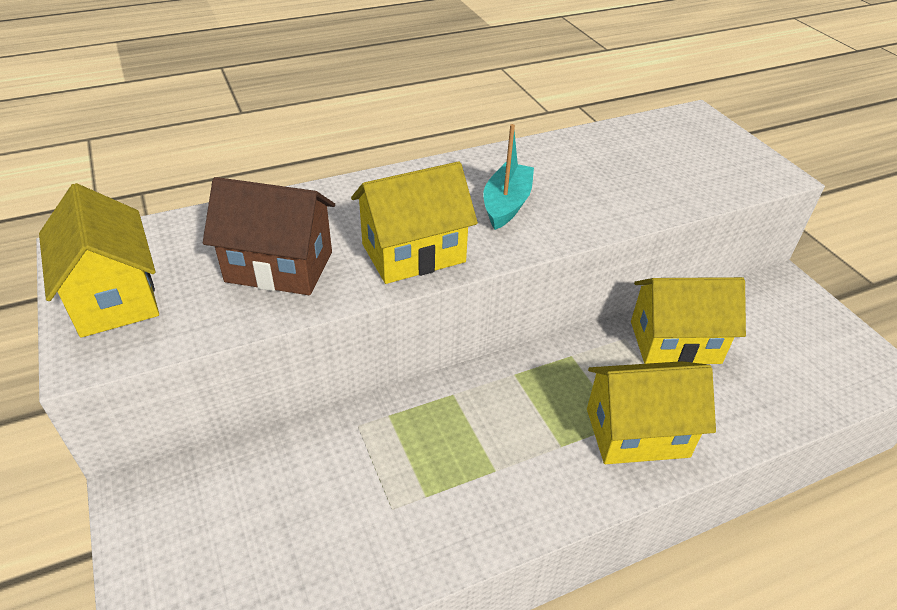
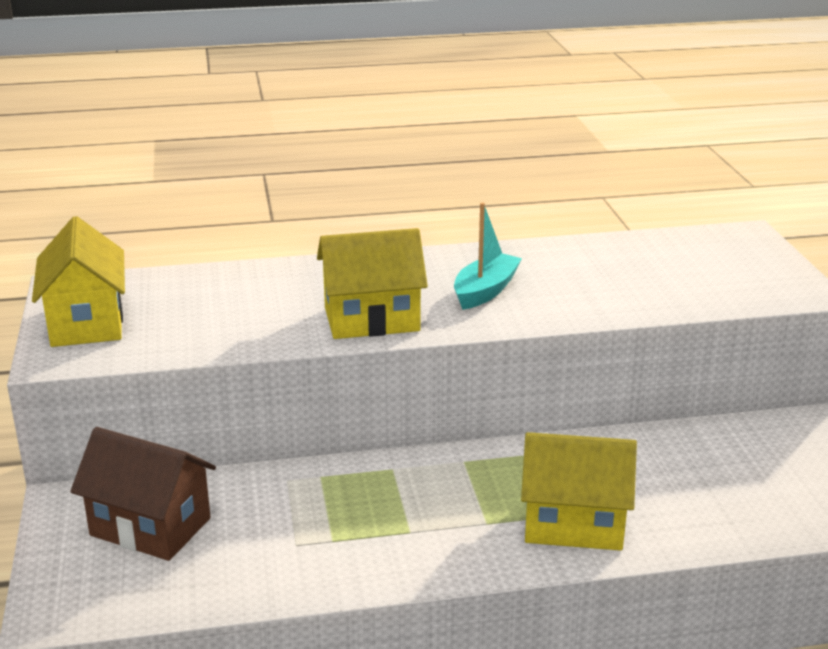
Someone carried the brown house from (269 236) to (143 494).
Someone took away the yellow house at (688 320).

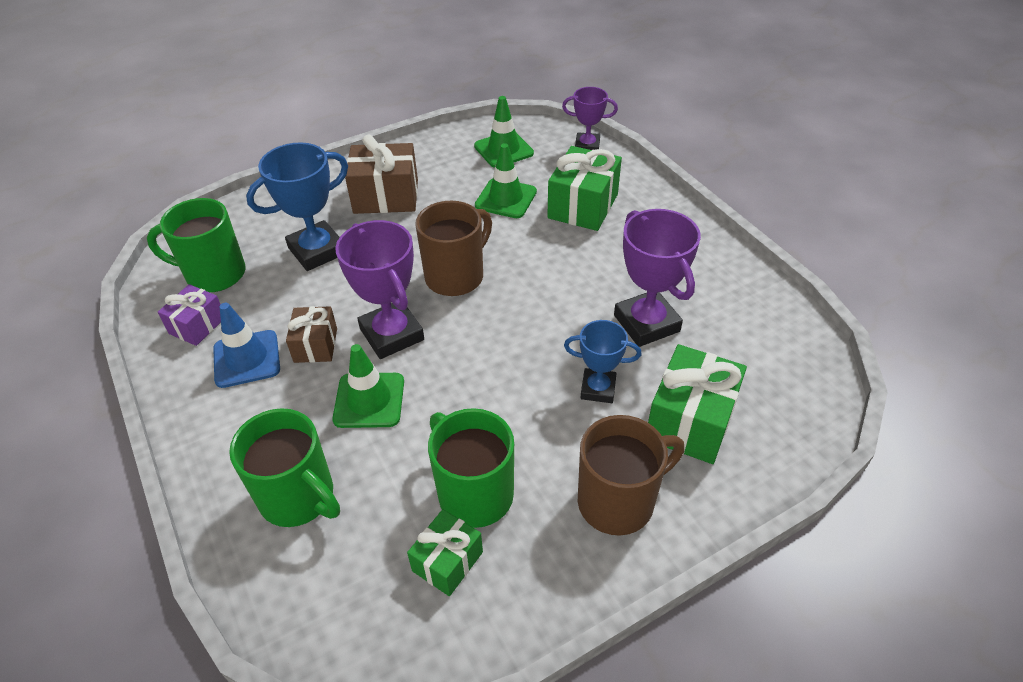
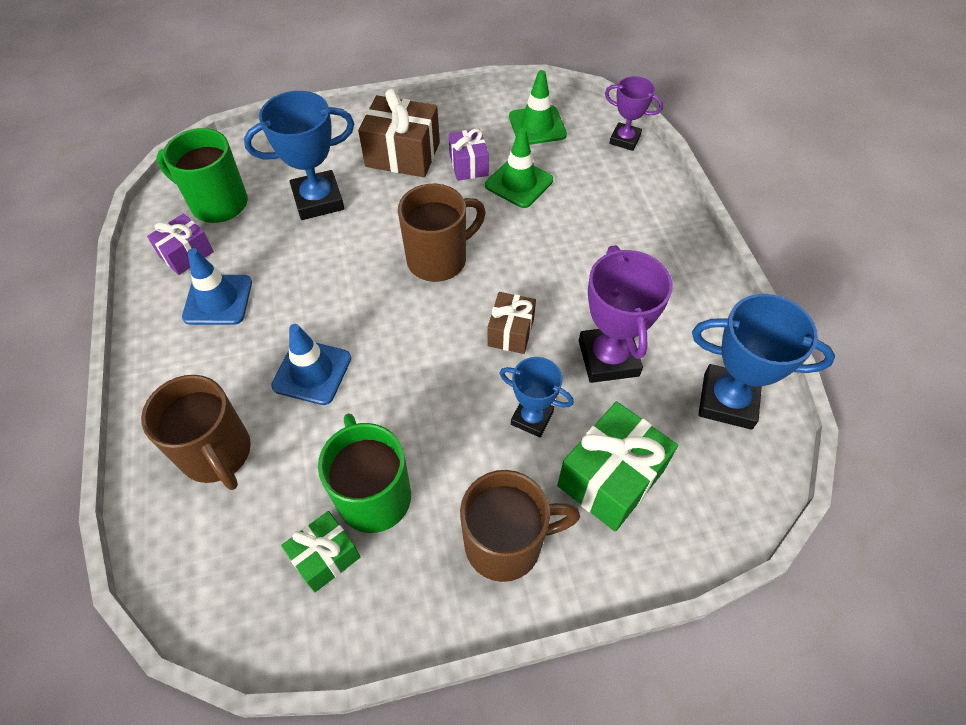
Someone repainted the green mug at (284 467), which became the brown mug at (196 432).
Someone carried the brown gift from (311 334) to (511 323).
Someone repainted the green traffic cone at (368 386), which became the blue traffic cone at (311 364).
Someone took away the purple trophy at (379 289).
Someone took away the green gift at (584 188).
Someone put down the purple gift at (469 155).
Someone put down the blue trophy at (763 362).

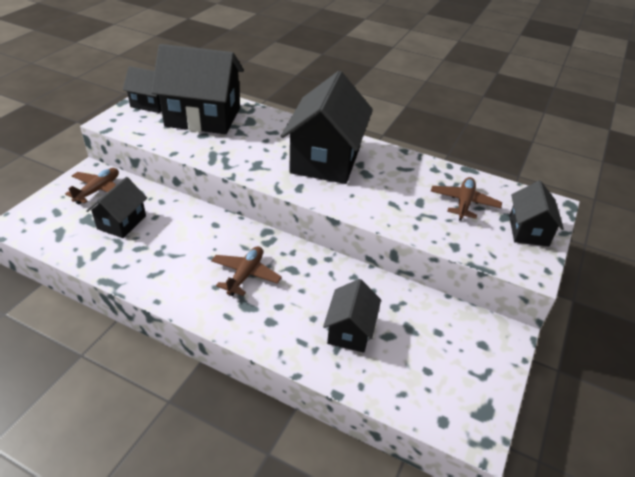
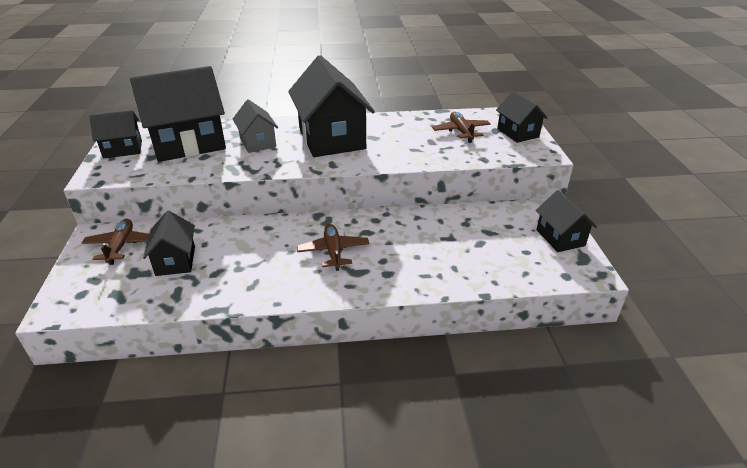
Someone carried the black house from (352 316) to (566 221).
Someone put down the grey house at (255 126).

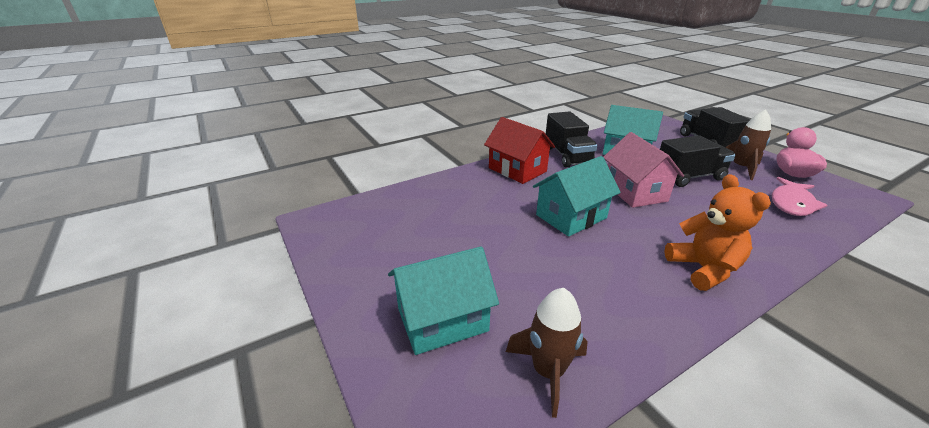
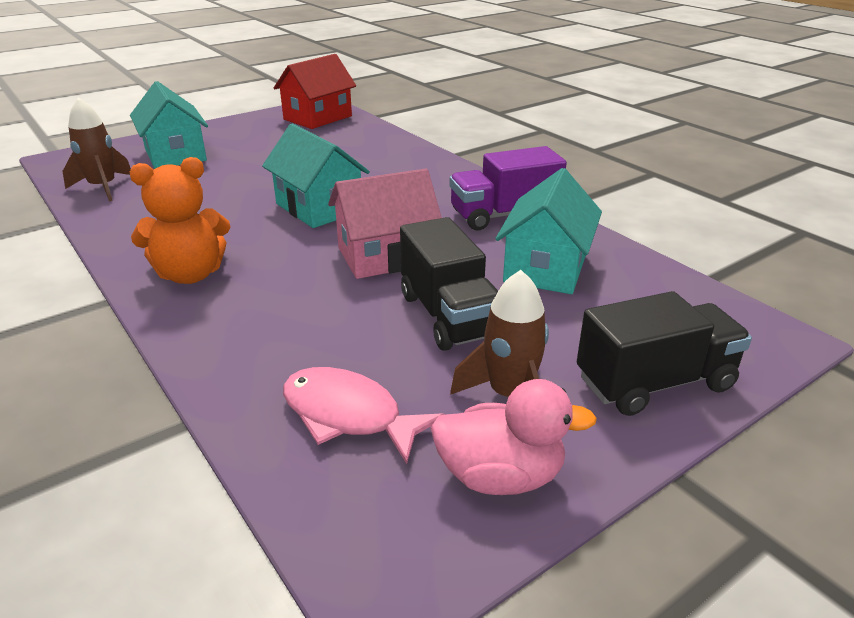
Someone carried the red house from (519 150) to (315 91).
Someone repainted the black truck at (571 139), which became the purple truck at (508 188).

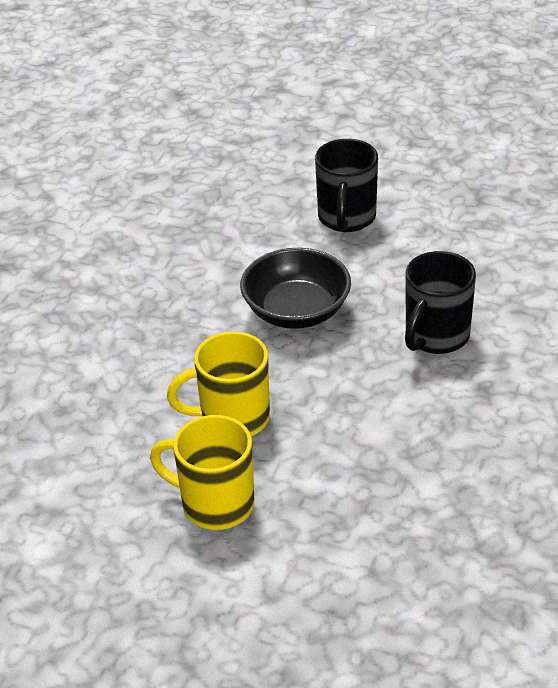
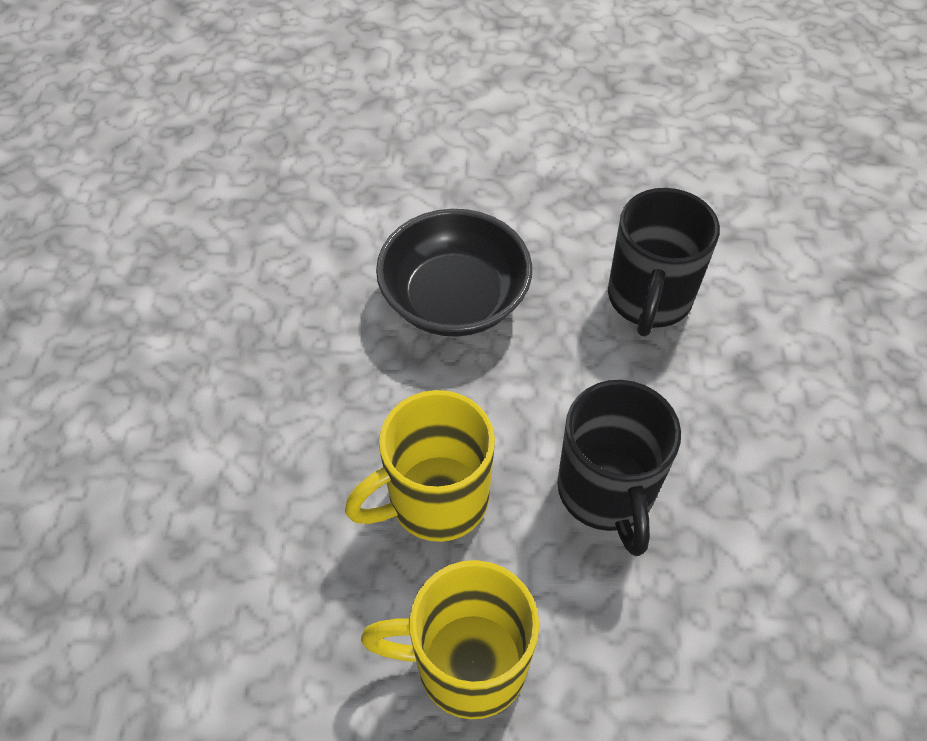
Someone carried the black mug from (346 185) to (619 468).

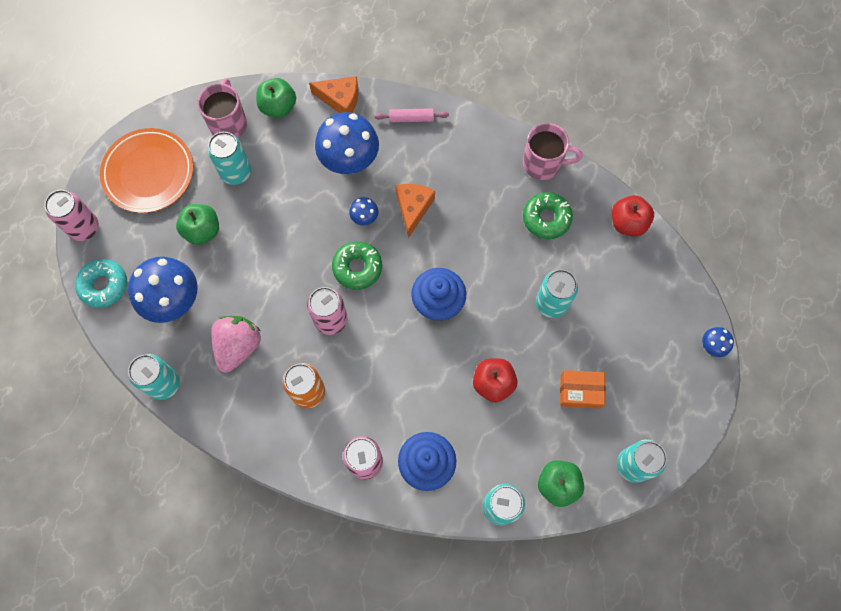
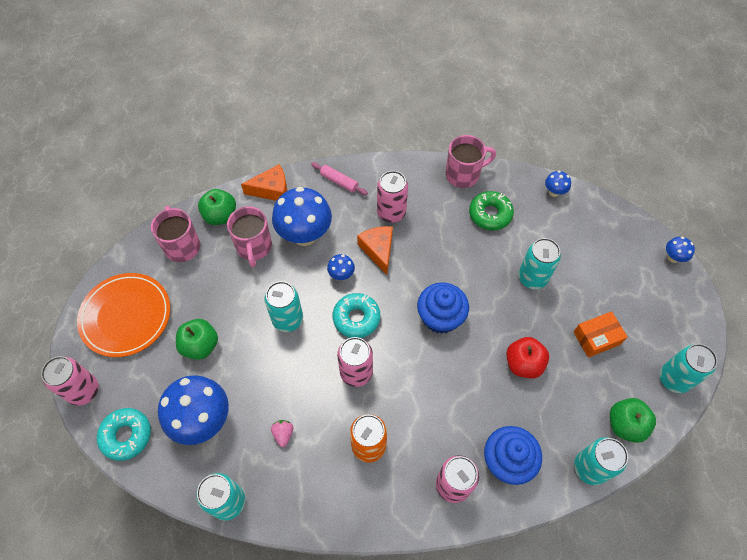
Someone carried the turquoise can from (229 158) to (283 306).
Someone scaled the pink strawberry at (236 344) by 0.46.
Someone repainted the green donut at (357 265), which became the turquoise donut at (356 315).
Someone rotated the pink rolling pin at (411 115) by 60 degrees clockwise.
Someone swapped the red apple at (633 215) for the blue mushroom at (558 184).
Someone put down the pink mug at (249 236).
Someone put down the pink can at (392 197).

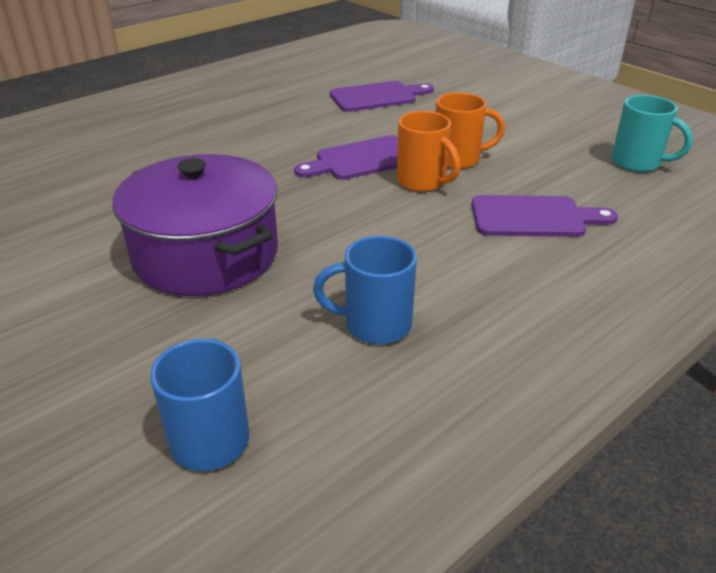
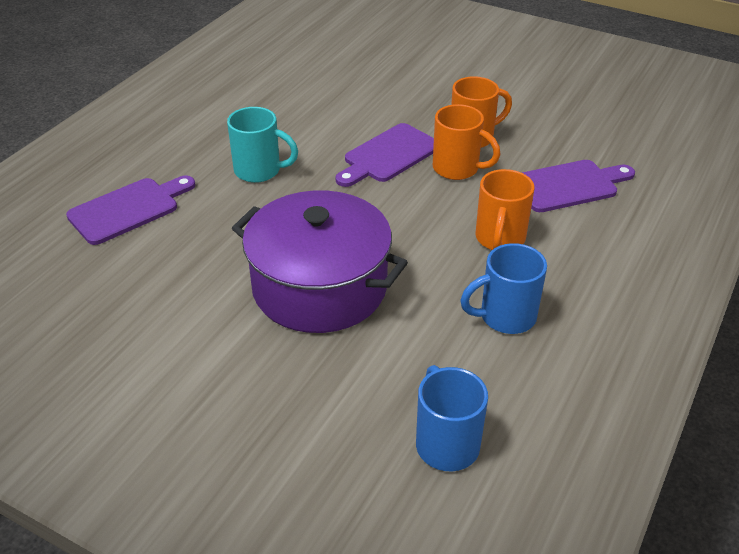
Someone carried the purple cutting board from (382 96) to (130 210).
Someone carried the turquoise mug from (652 133) to (262 145).
Someone put down the orange mug at (504 209).

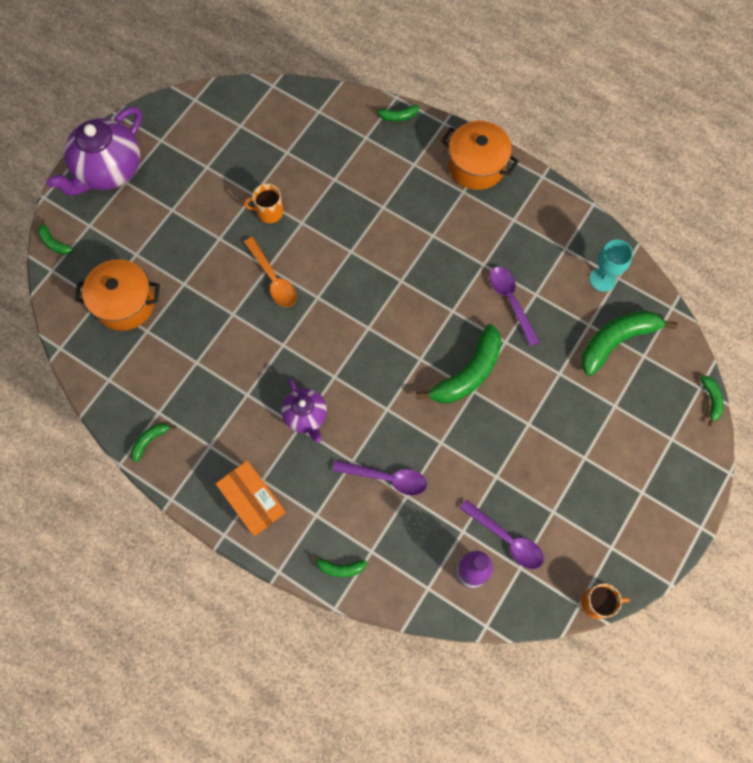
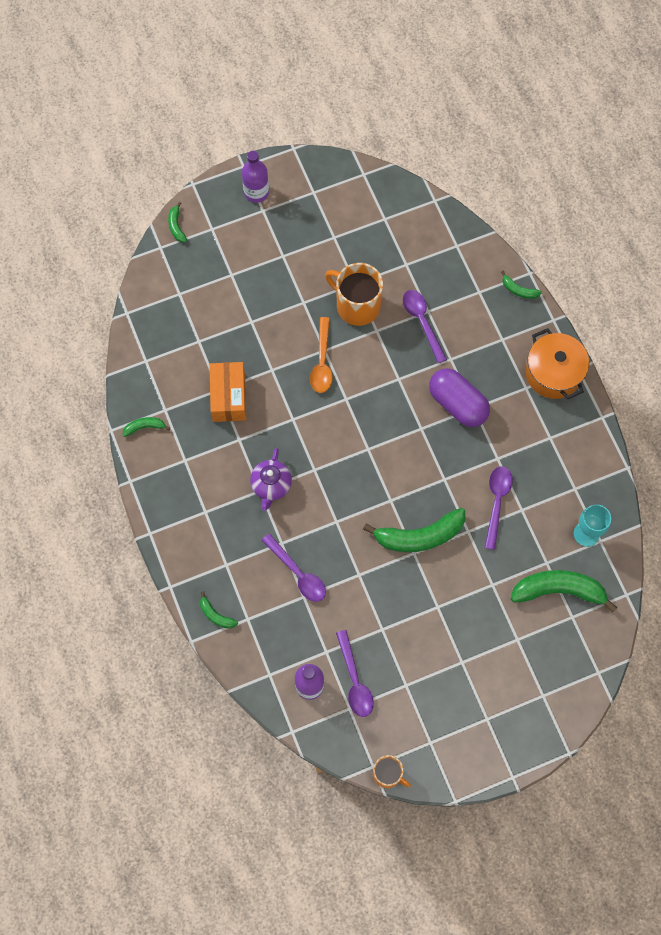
Someone swapped the purple teapot at (94 151) for the purple bottle at (255 177).
Someone took away the orange pot at (117 295).
Someone carried the orange box from (250 498) to (227 392).
Someone scaled the orange mug at (264 203) by 1.73.
Someone took away the green banana at (712 401).
Someone put down the purple spoon at (425 326).
Someone put down the purple capsule at (459 397).

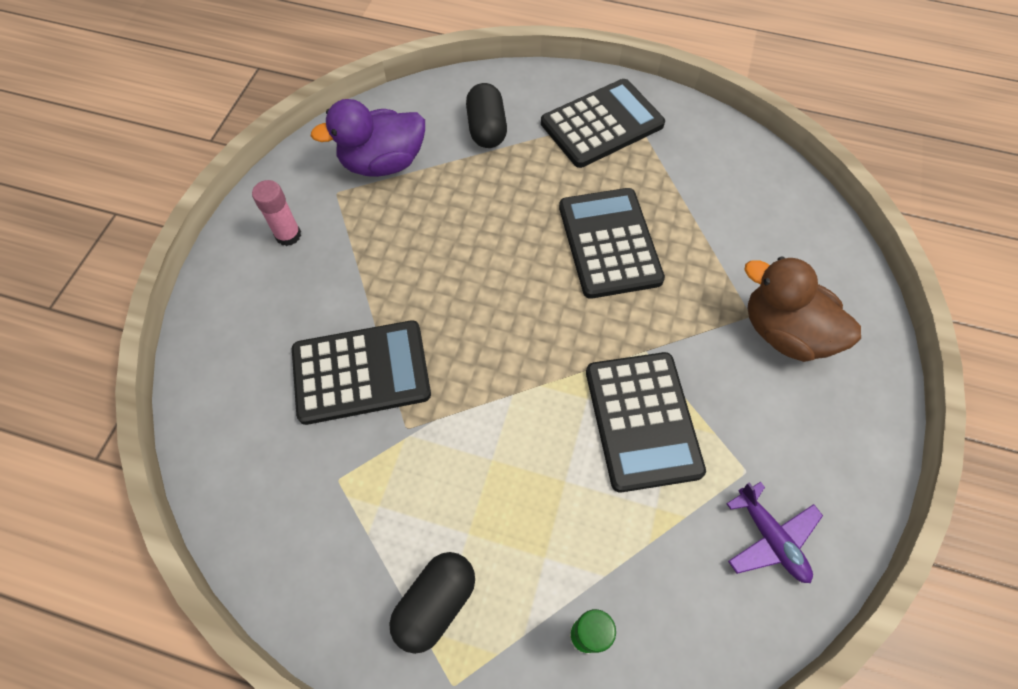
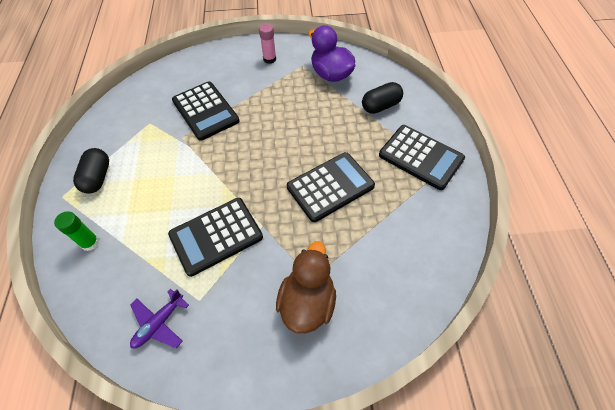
Someone rotated the black capsule at (432 603) by 75 degrees clockwise.

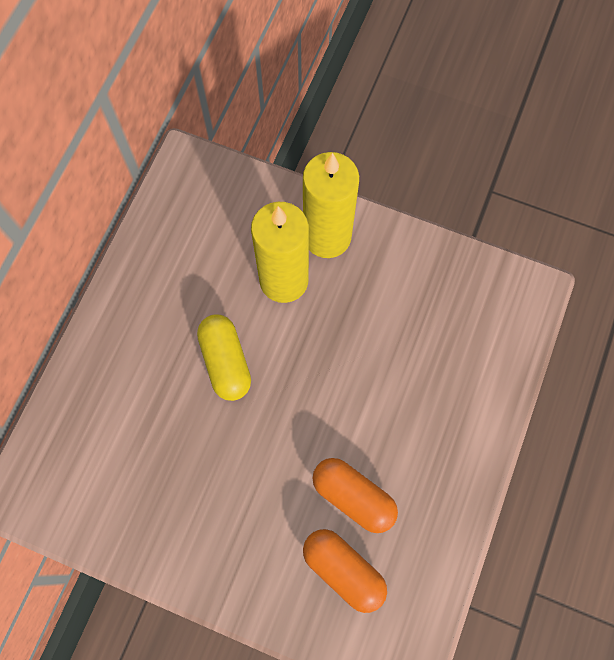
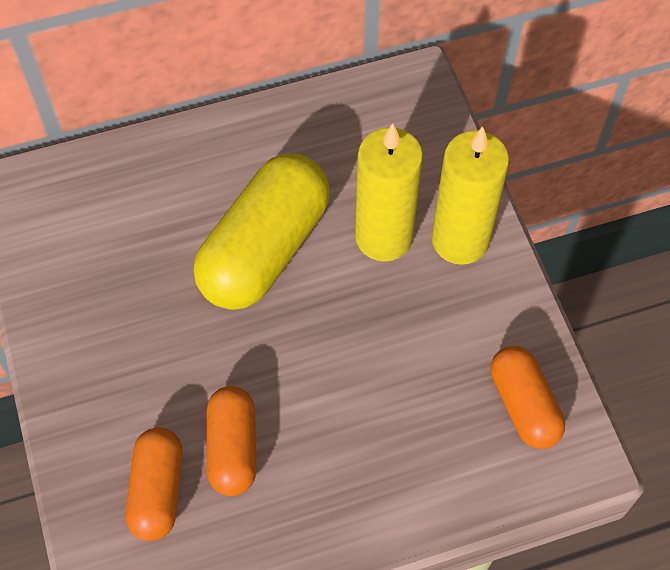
Someone scaled the yellow capsule at (224 358) by 1.75.
Someone put down the orange capsule at (528 397).

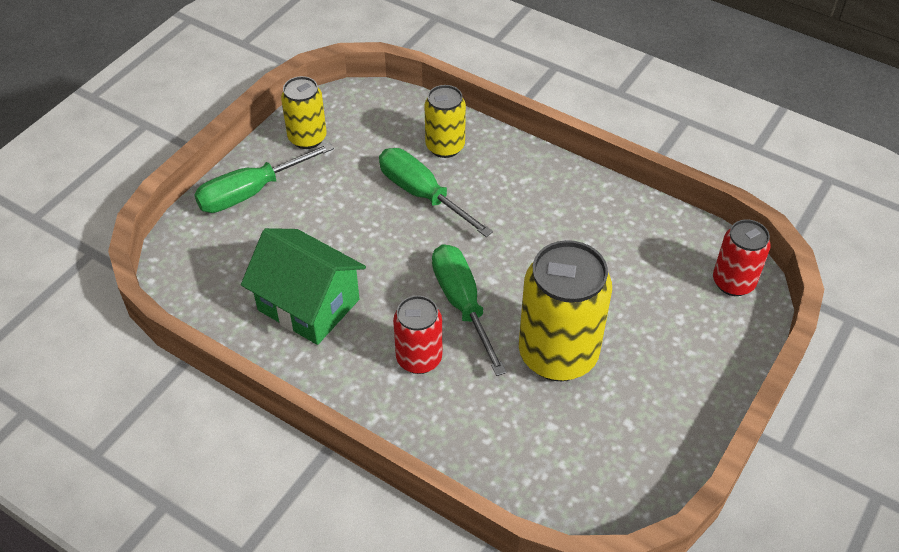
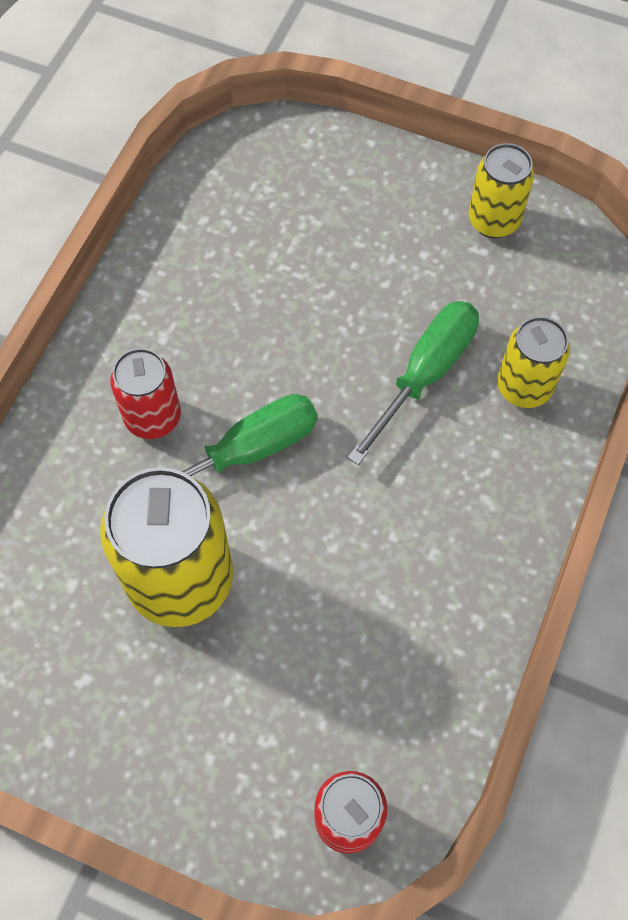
Someone took away the green screwdriver at (264 178).
Someone took away the green house at (303 286).

